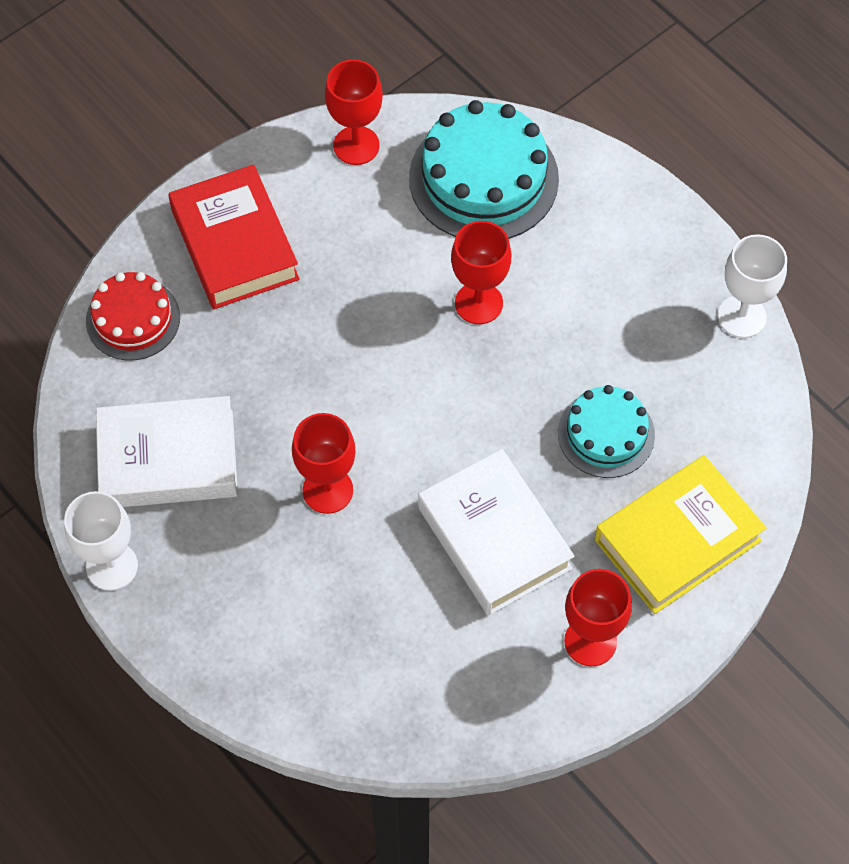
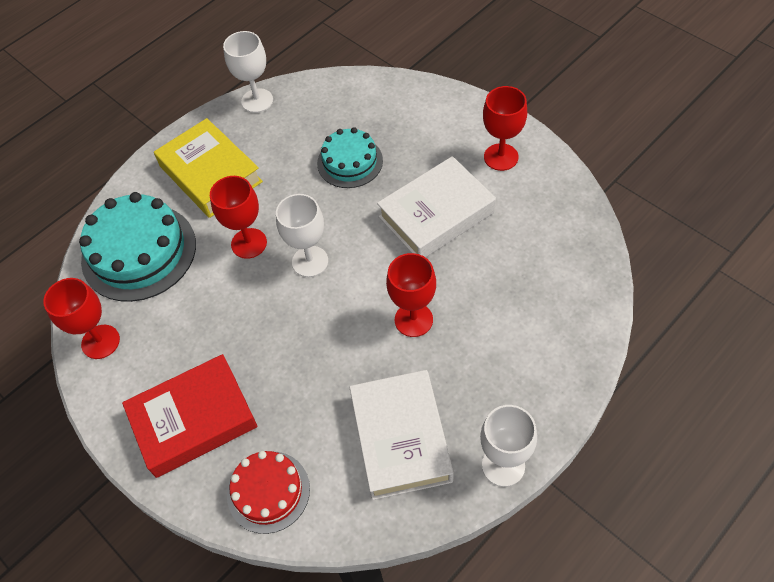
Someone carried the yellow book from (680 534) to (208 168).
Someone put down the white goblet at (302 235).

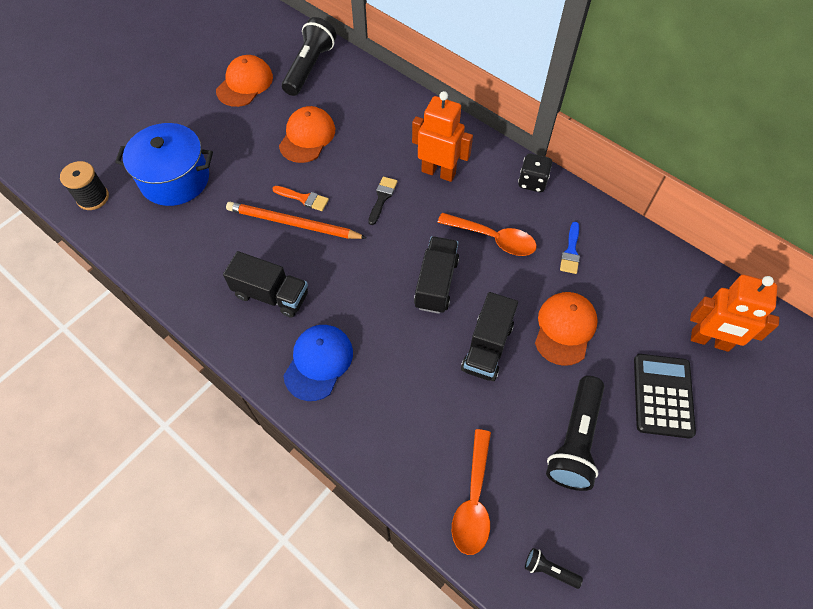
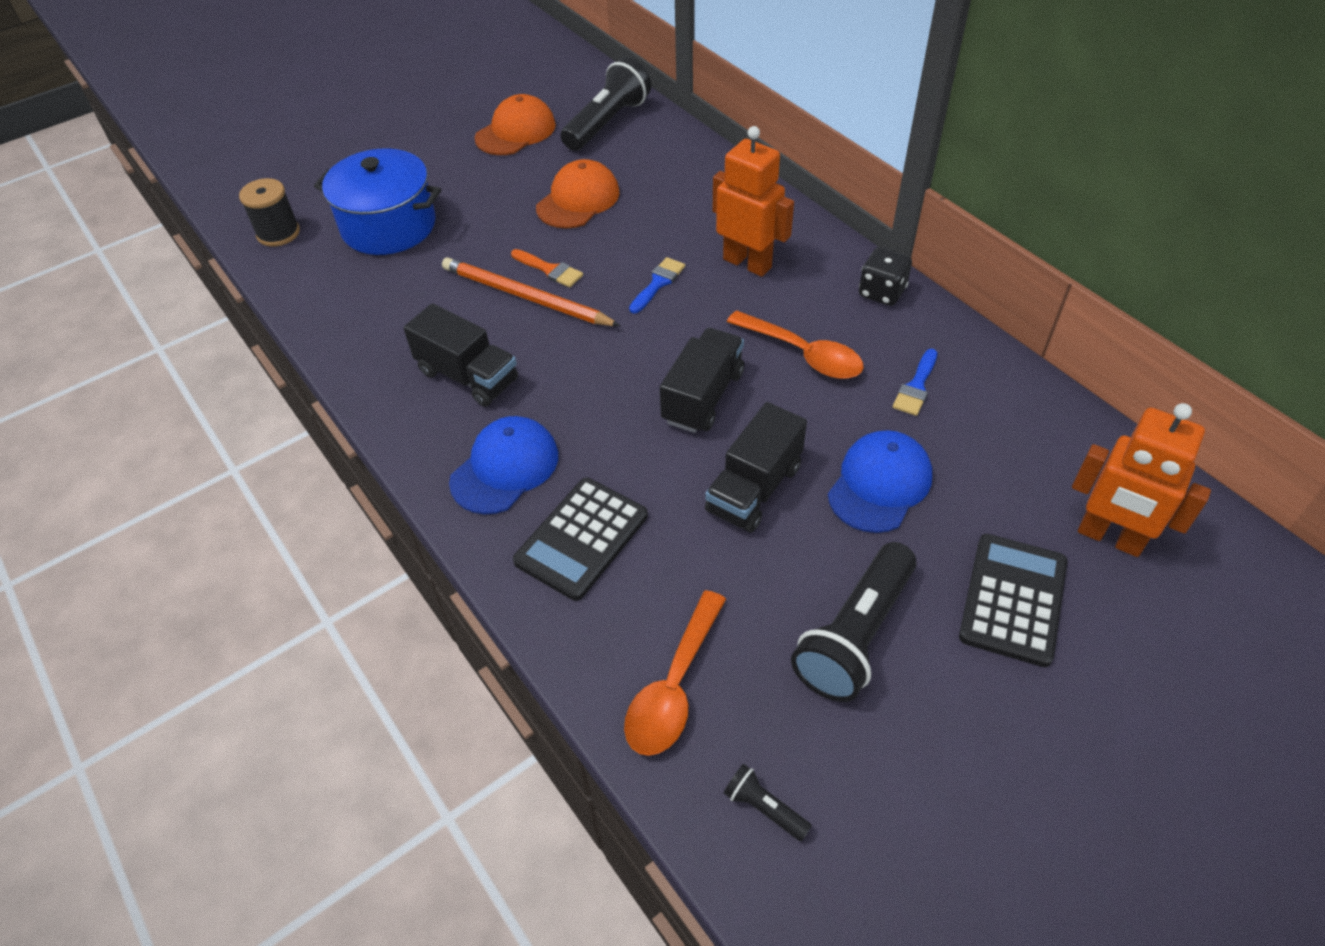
Someone repainted the black brush at (383 201), which became the blue brush at (657 285).
Someone repainted the orange cap at (566 329), which became the blue cap at (880 481).
Someone put down the black calculator at (580 539).

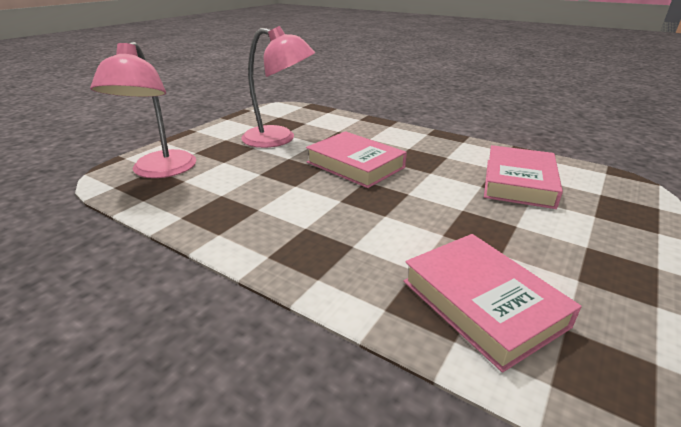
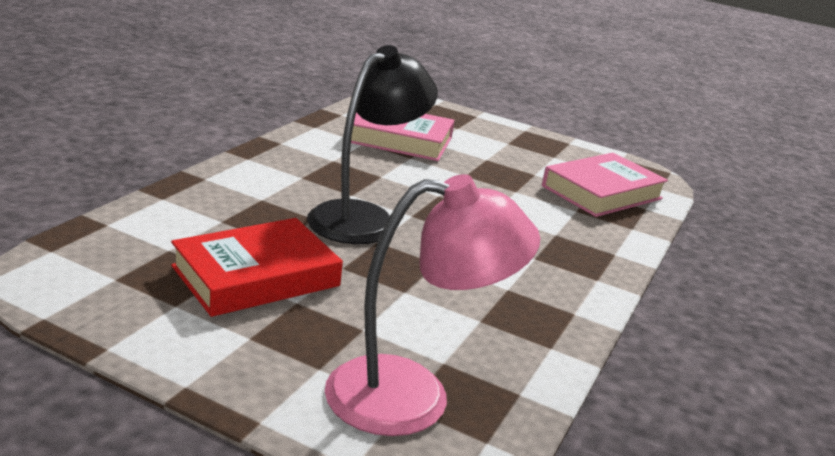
Someone swapped the pink lamp at (278 87) for the red book at (257 267).
Someone swapped the pink book at (356 159) for the black lamp at (372 144).

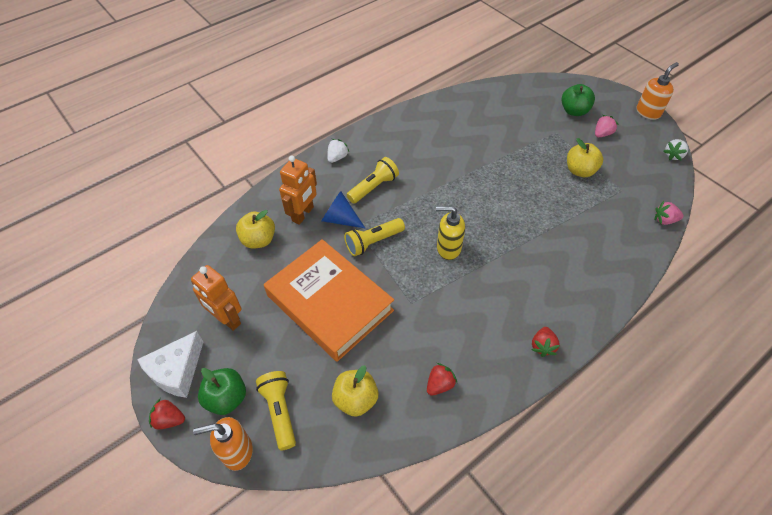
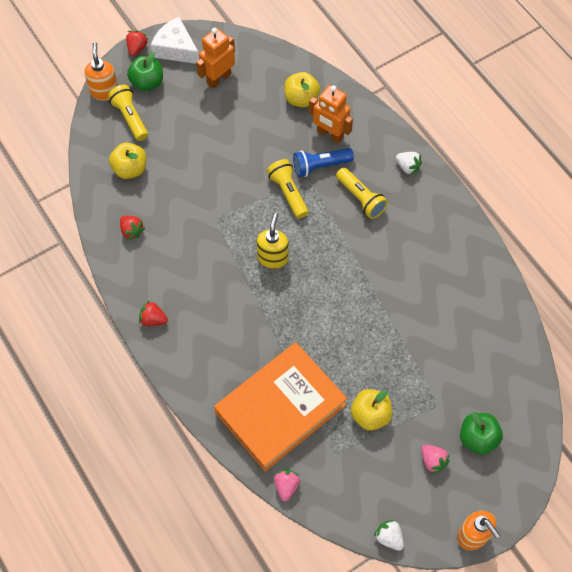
Someone rotated the yellow flashlight at (276 410) by 105 degrees counterclockwise.
Someone carried the orange book from (329 300) to (280 406).
Someone swapped the blue cone at (343 209) for the blue flashlight at (323 162).

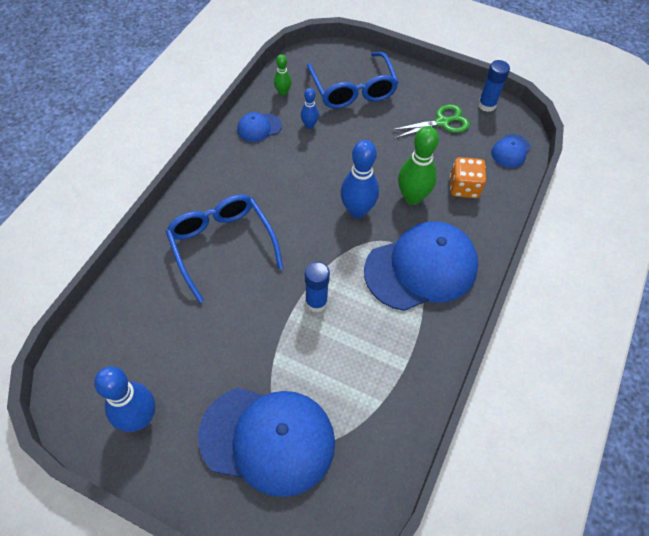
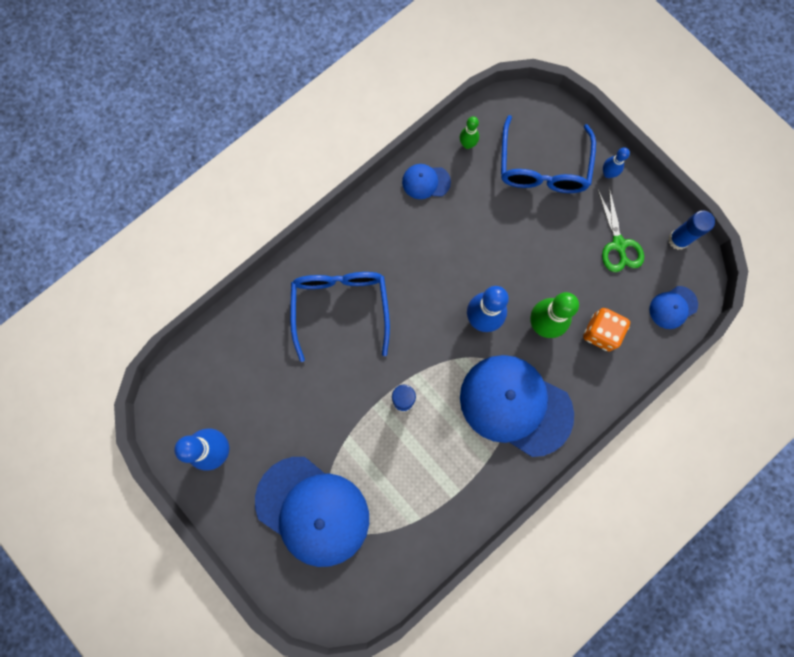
Someone carried the blue bowling pin from (310 108) to (616 162).
Someone rotated the blue cap at (421 266) by 150 degrees counterclockwise.
Someone rotated the green scissors at (430 121) by 75 degrees clockwise.

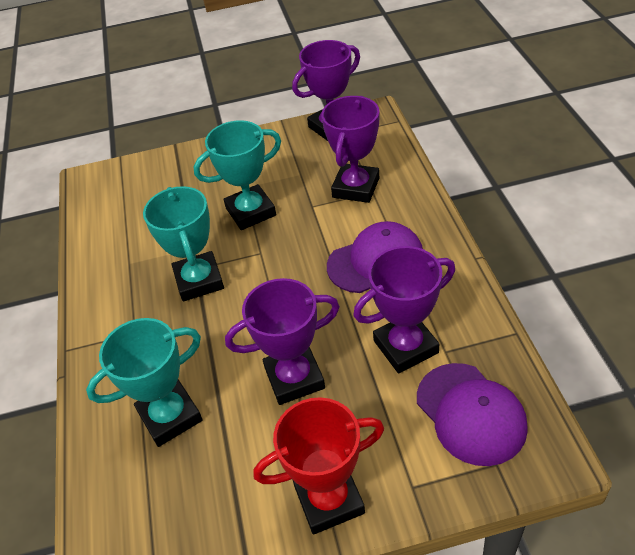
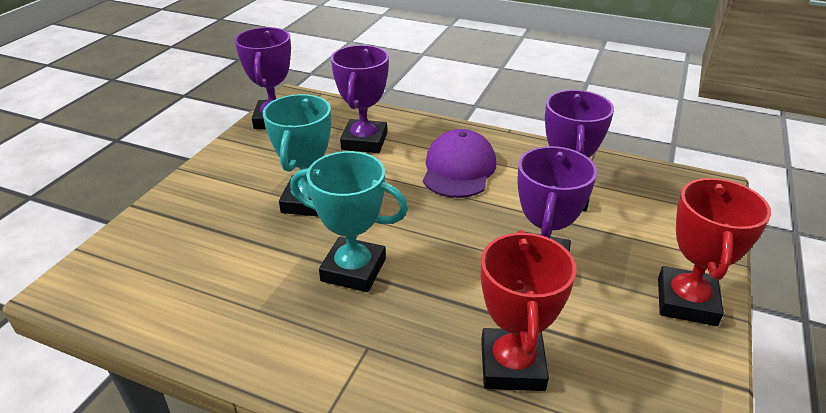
Someone repainted the turquoise trophy at (144 382), which became the red trophy at (529 310).
Someone rotated the purple trophy at (350 149) by 45 degrees clockwise.
Someone took away the purple cap at (472 414).

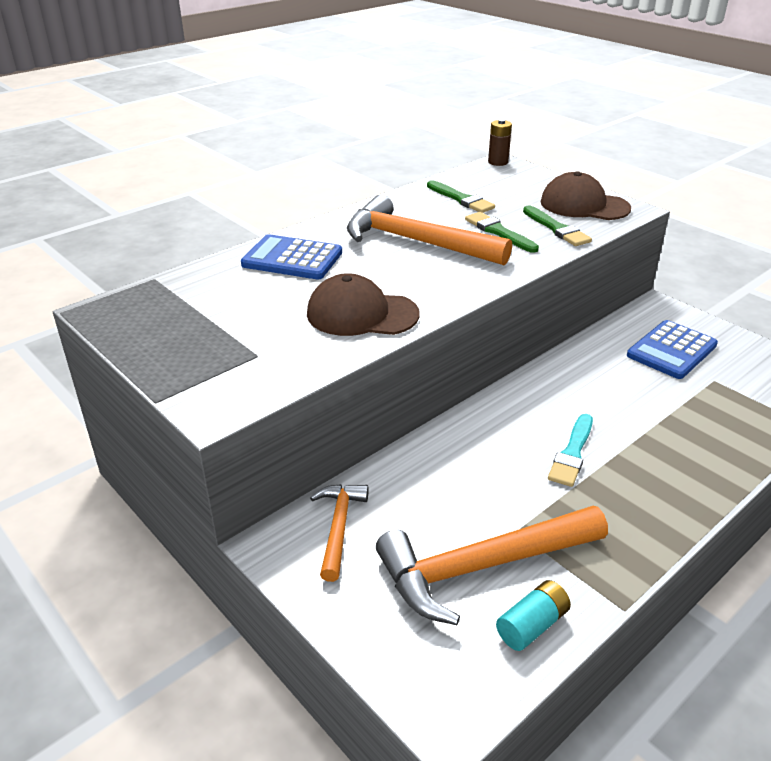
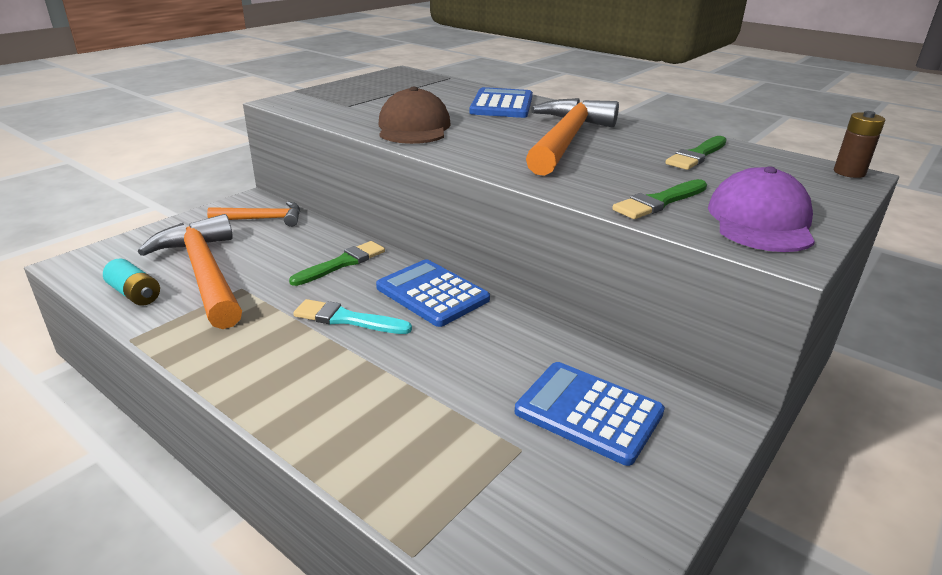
Someone carried the green brush from (502 232) to (337 263).
Someone repainted the brown cap at (585 195), which became the purple cap at (761 209).
Someone put down the blue calculator at (433 293).

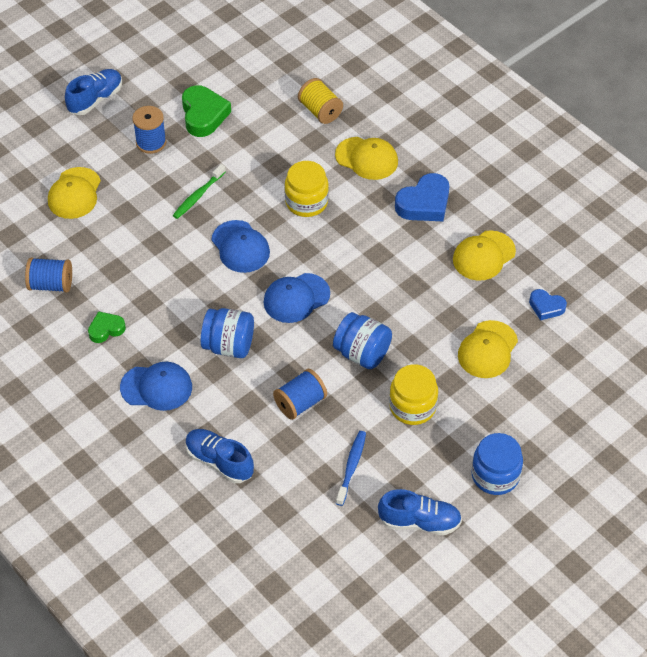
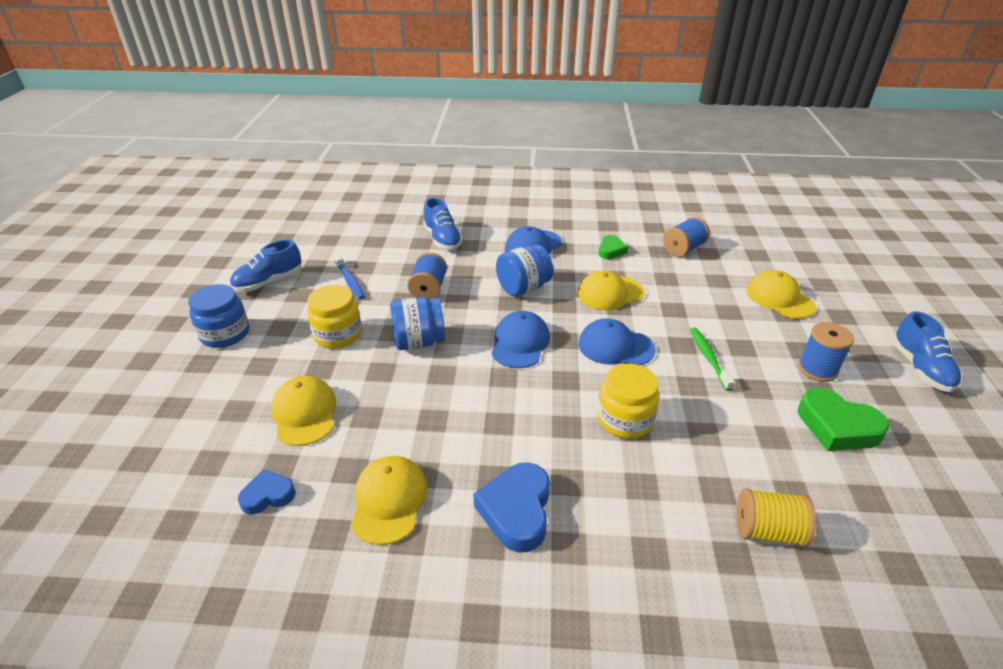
Someone rotated the blue shoe at (220 456) by 75 degrees clockwise.
Someone carried the yellow cap from (366 158) to (611 290).

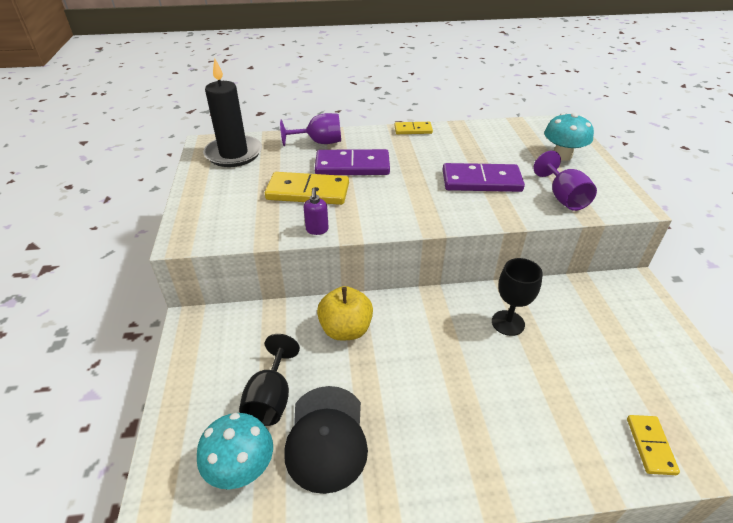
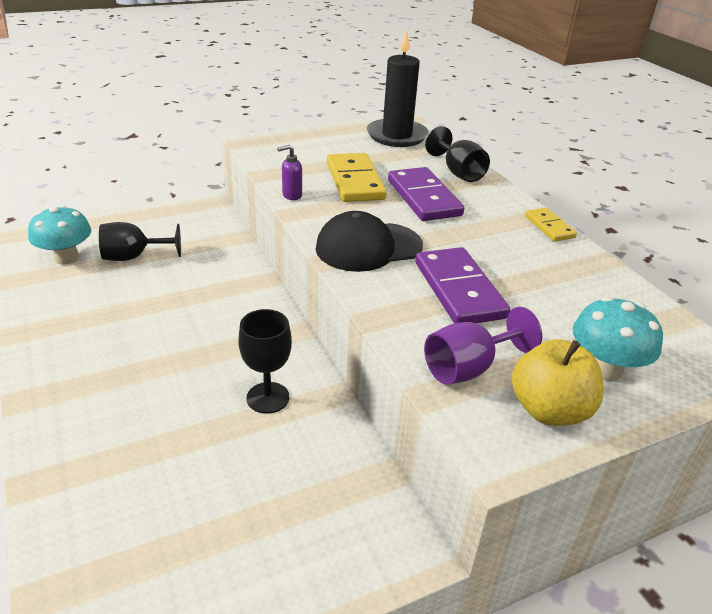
Someone repainted the purple goblet at (310 129), which became the black goblet at (457 154).
Someone carried the black cap from (326 440) to (369 241).
Someone carried the yellow apple from (345 313) to (558 382).
Someone took away the yellow domino at (653 445).

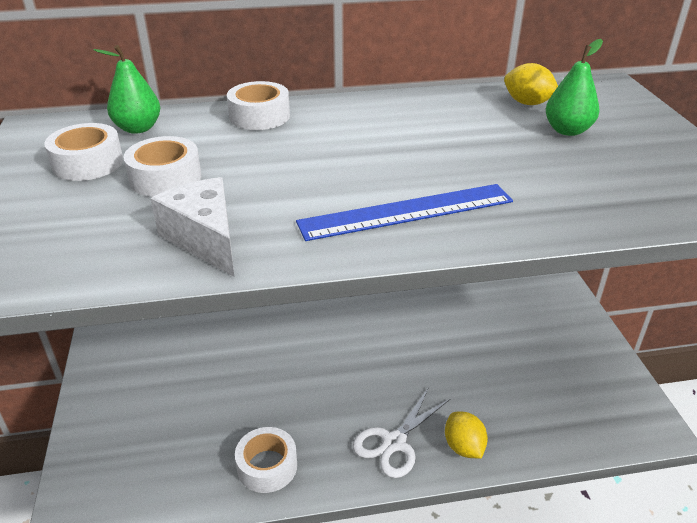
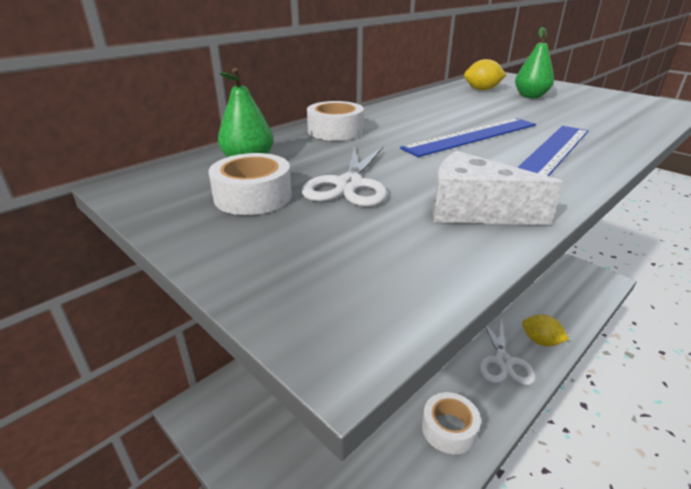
Someone swapped the white tape at (162 166) for the white scissors at (344 176).
Someone put down the blue ruler at (468 137).

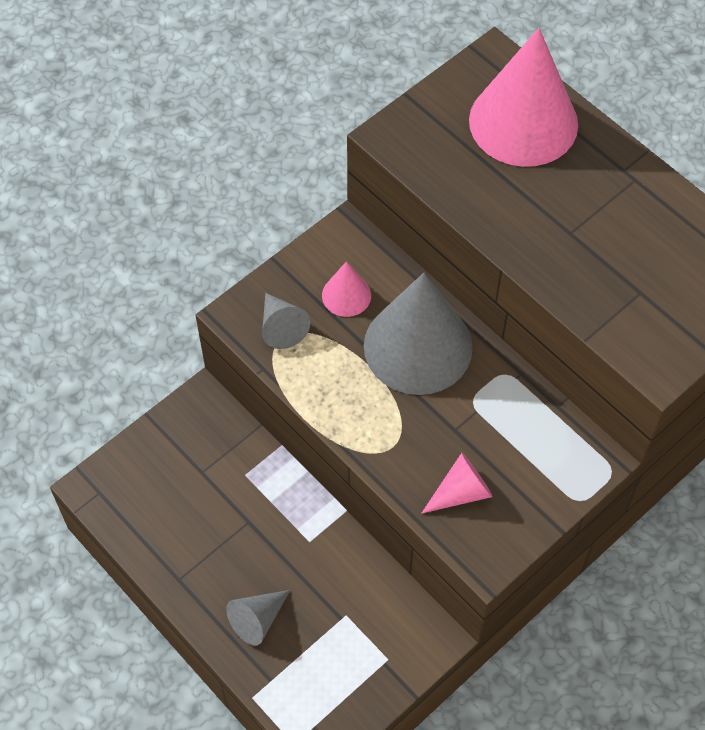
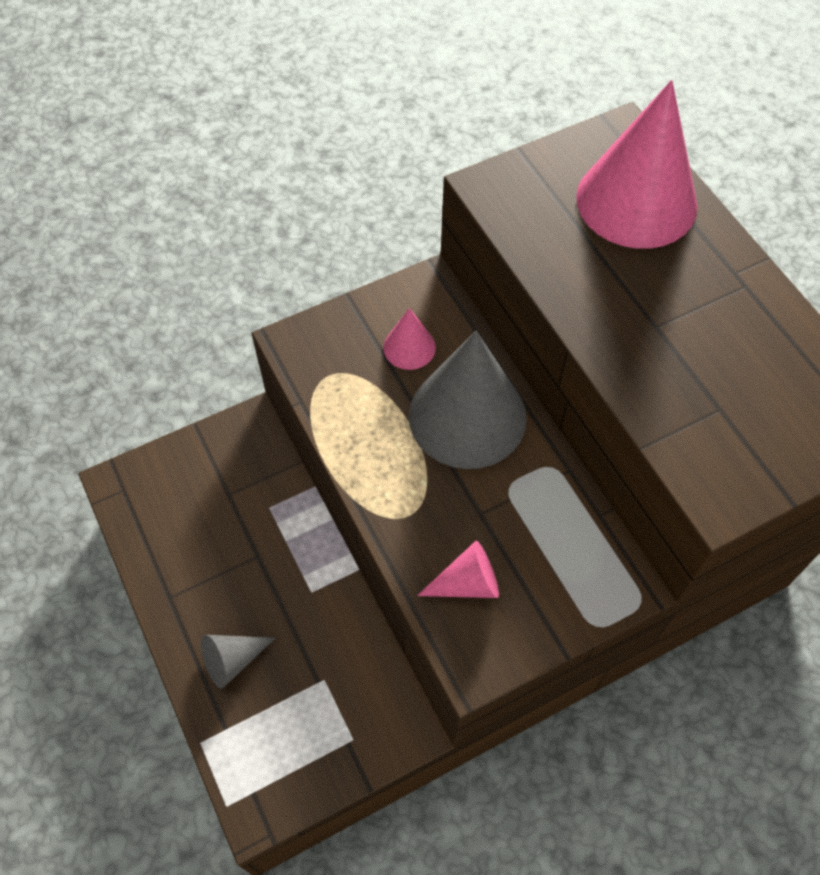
Someone took away the grey cone at (286 321).

